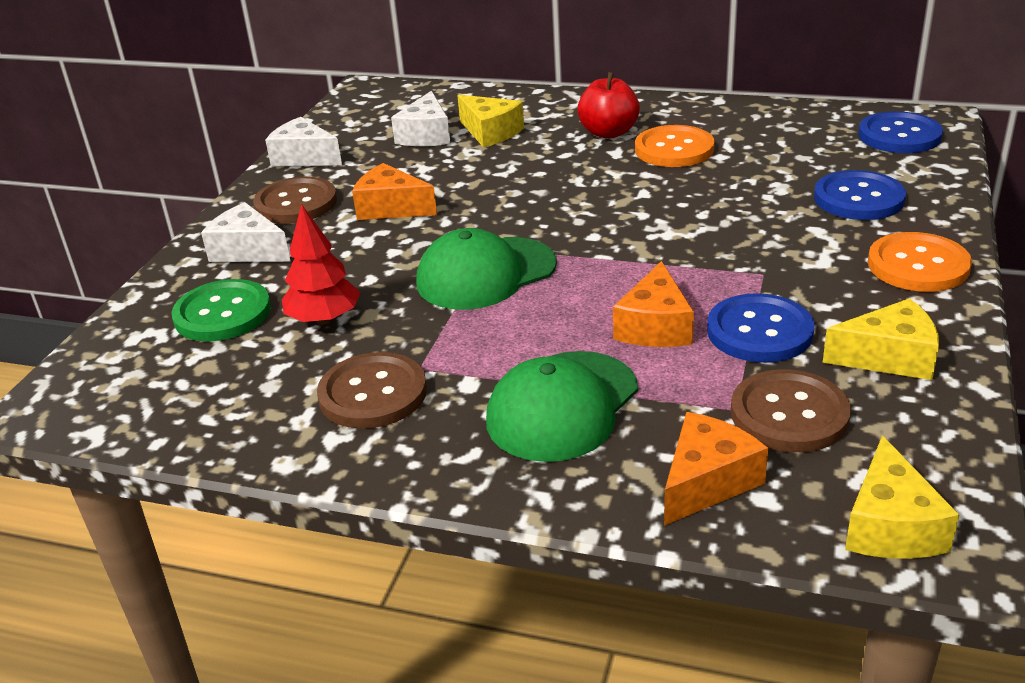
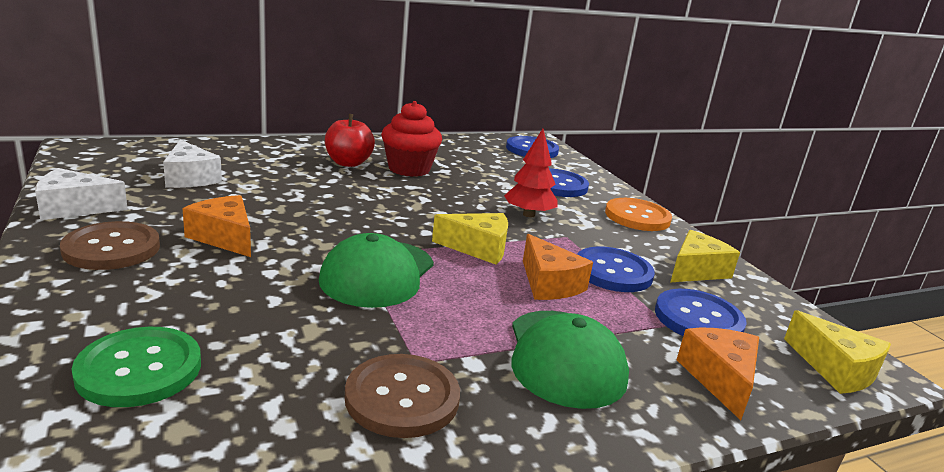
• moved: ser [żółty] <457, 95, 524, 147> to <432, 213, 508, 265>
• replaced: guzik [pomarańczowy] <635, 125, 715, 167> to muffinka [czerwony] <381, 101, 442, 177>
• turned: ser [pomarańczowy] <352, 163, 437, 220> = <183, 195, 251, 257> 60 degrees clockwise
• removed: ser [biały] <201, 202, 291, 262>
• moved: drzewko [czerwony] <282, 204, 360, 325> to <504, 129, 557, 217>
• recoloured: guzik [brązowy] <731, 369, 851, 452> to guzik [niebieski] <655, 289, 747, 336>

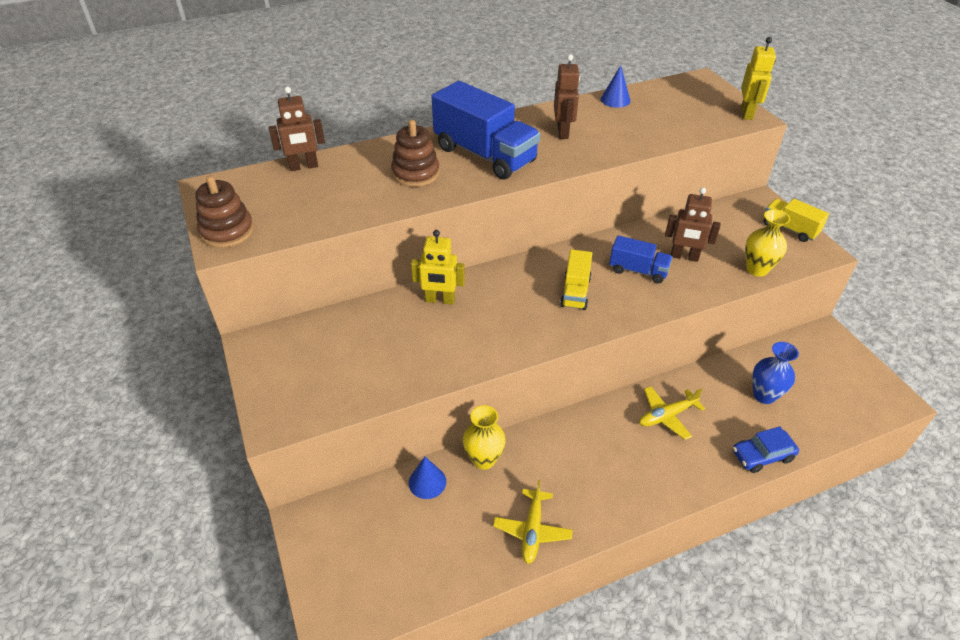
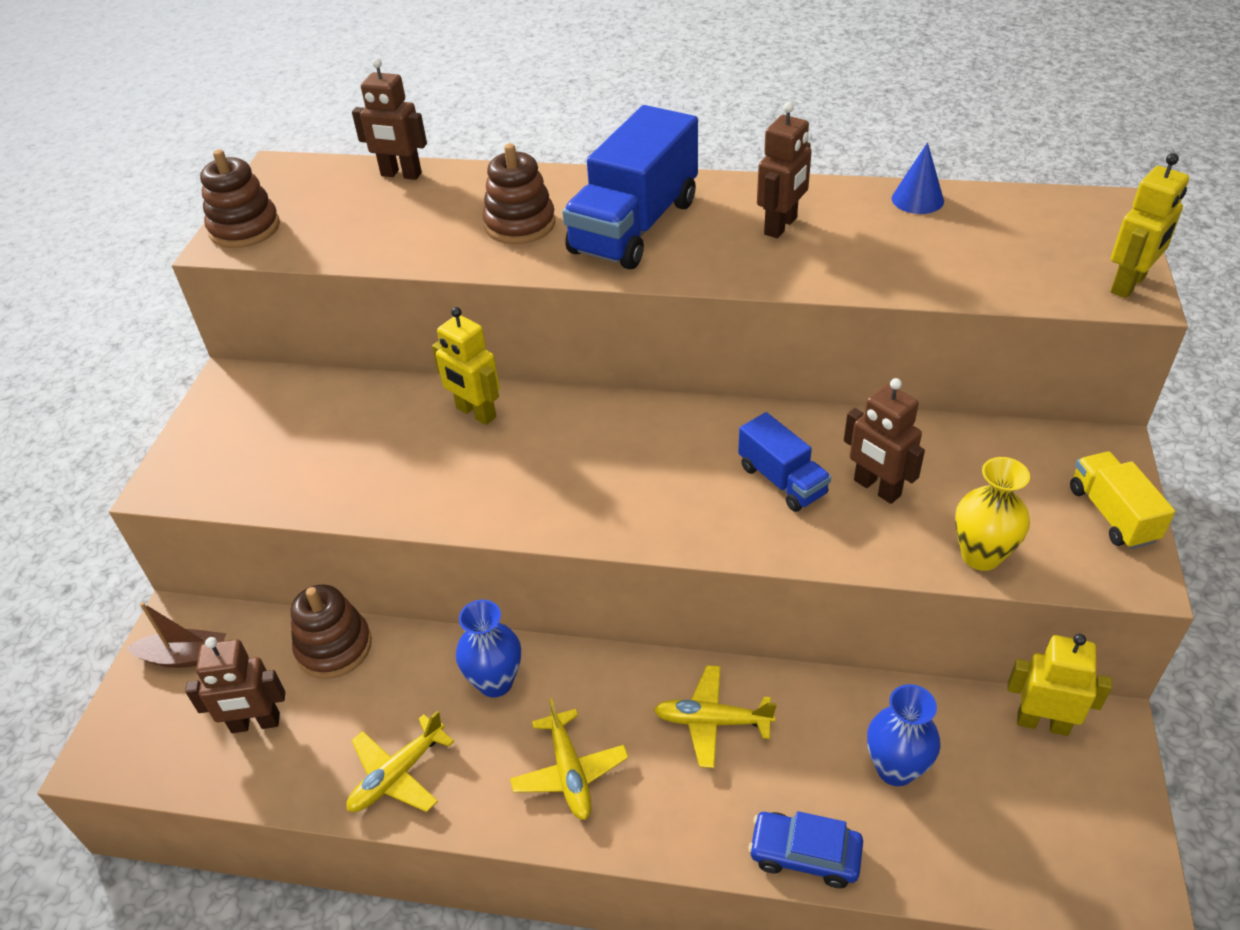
• turned: ciężarówka [niebieski] <432, 81, 540, 180> = <562, 105, 698, 269> 45 degrees clockwise
• removed: ciężarówka [żółty] <560, 249, 592, 310>
• removed: wazon [żółty] <463, 405, 506, 470>
• replaced: stożek [niebieski] <409, 457, 446, 499> to zabawka nakładanka [brązowy] <291, 584, 372, 679>
• added: wazon [niebieski] <456, 600, 521, 697>
• added: łódka [brązowy] <126, 602, 226, 668>
• added: robot [żółty] <1007, 634, 1112, 736>
• added: robot [brązowy] <185, 637, 285, 733>
• added: samolot [żółty] <510, 698, 628, 820>

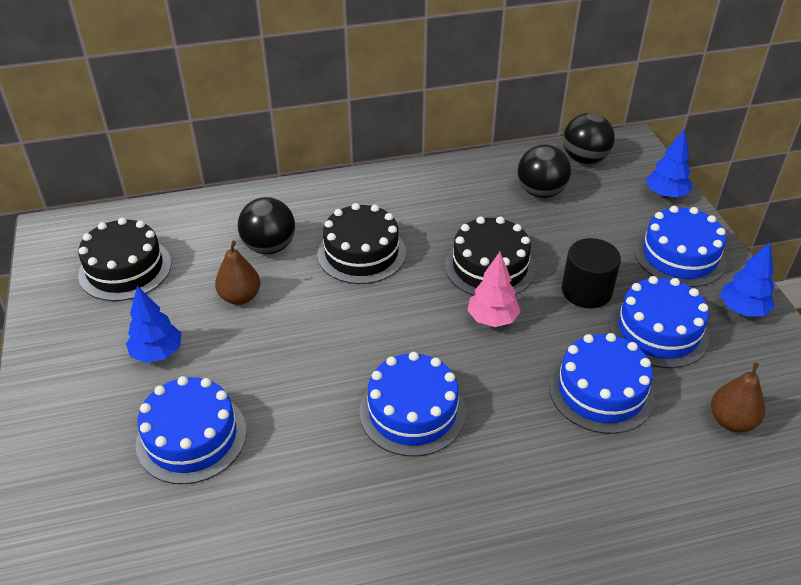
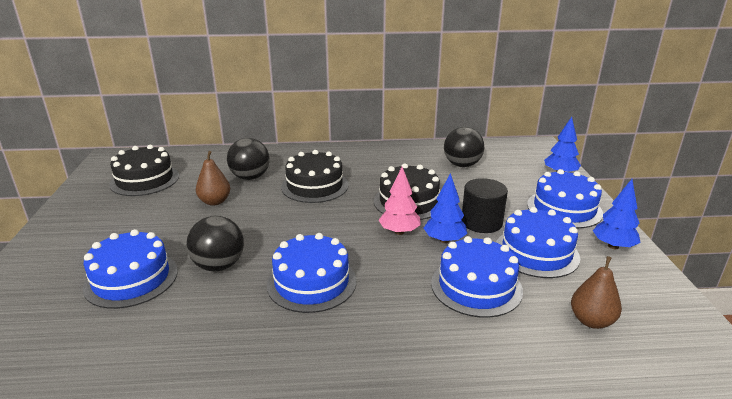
• moved: piłka [czarny] <563, 113, 615, 164> to <186, 216, 244, 271>
• moved: drzewko [niebieski] <126, 286, 181, 363> to <424, 173, 467, 243>

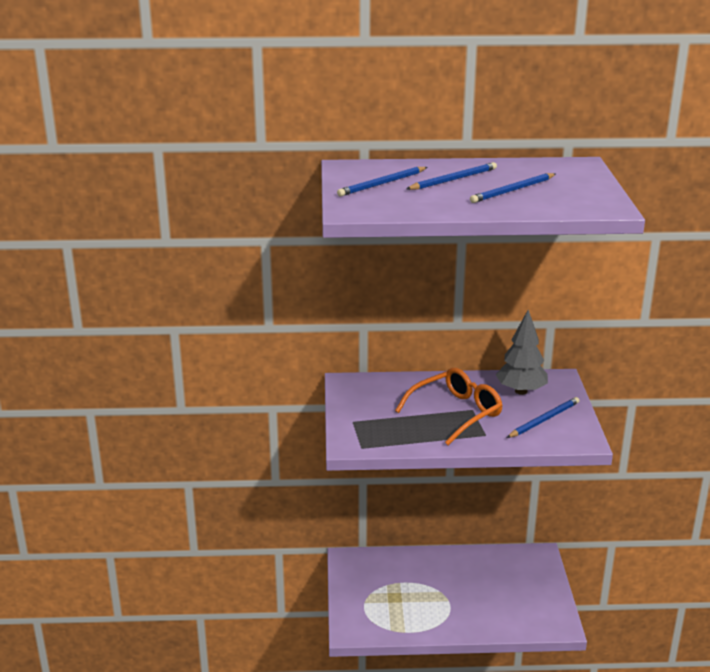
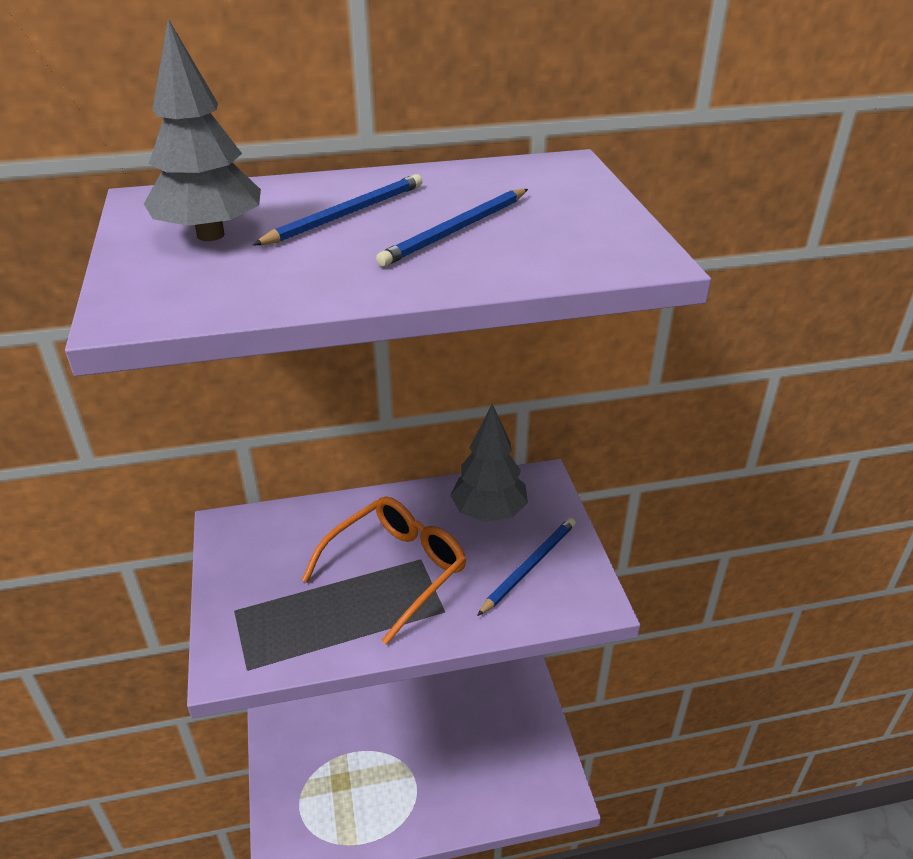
• replaced: ołówek [niebieski] <337, 167, 427, 197> to drzewko [szary] <144, 19, 261, 241>

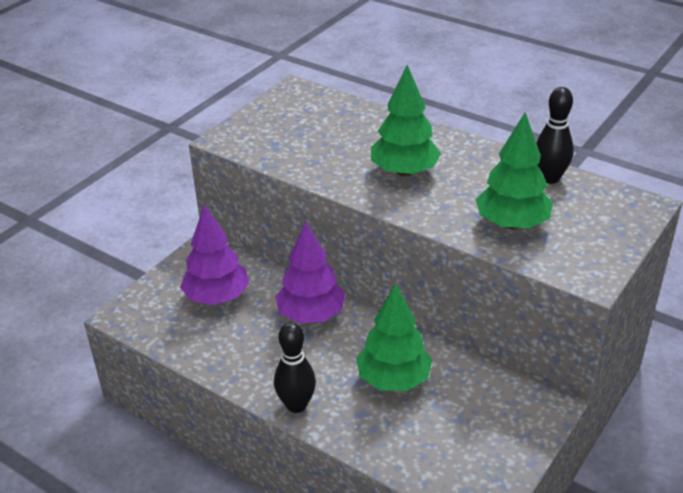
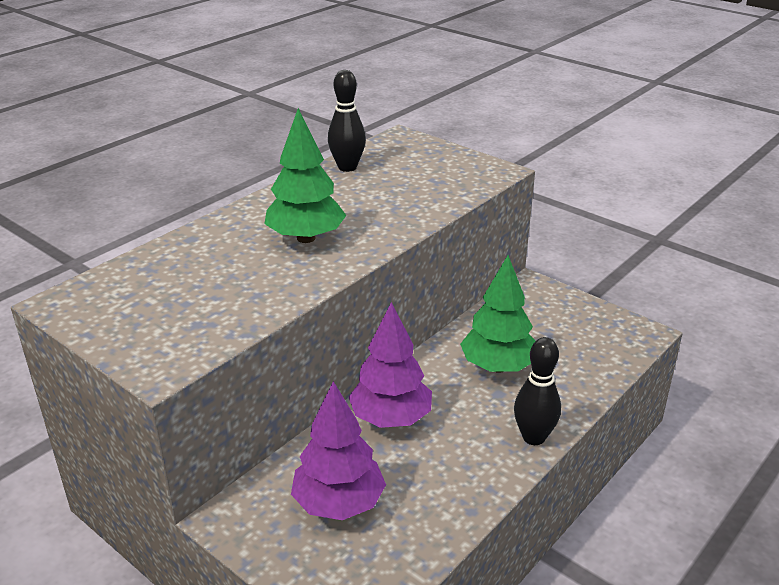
• removed: drzewko [zielony] <476, 113, 553, 229>

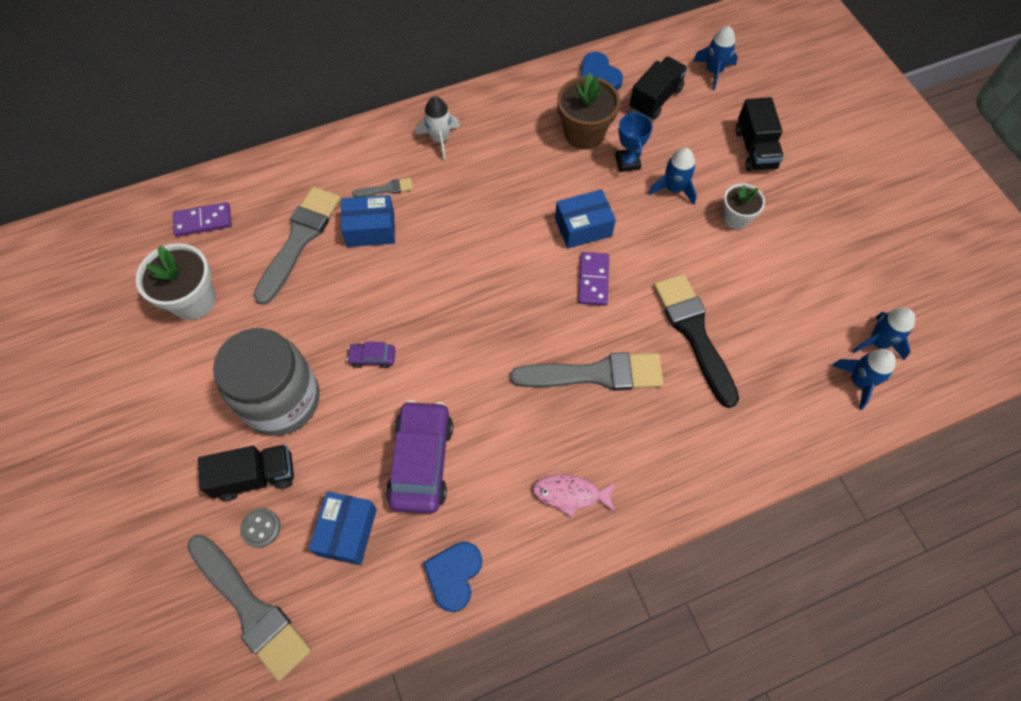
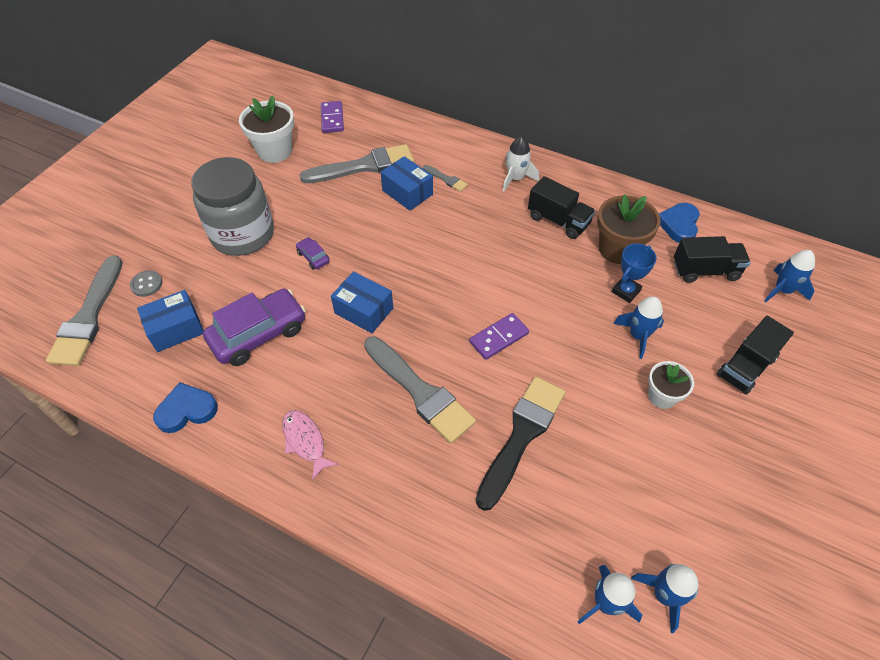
• moved: pudełko [niebieski] <555, 189, 616, 249> to <331, 271, 393, 333>
• turned: kostka domina [fioletowy] <173, 202, 231, 237> = <321, 101, 344, 133> 45 degrees clockwise
• moved: ciężarówka [czarny] <198, 444, 294, 501> to <528, 176, 595, 239>

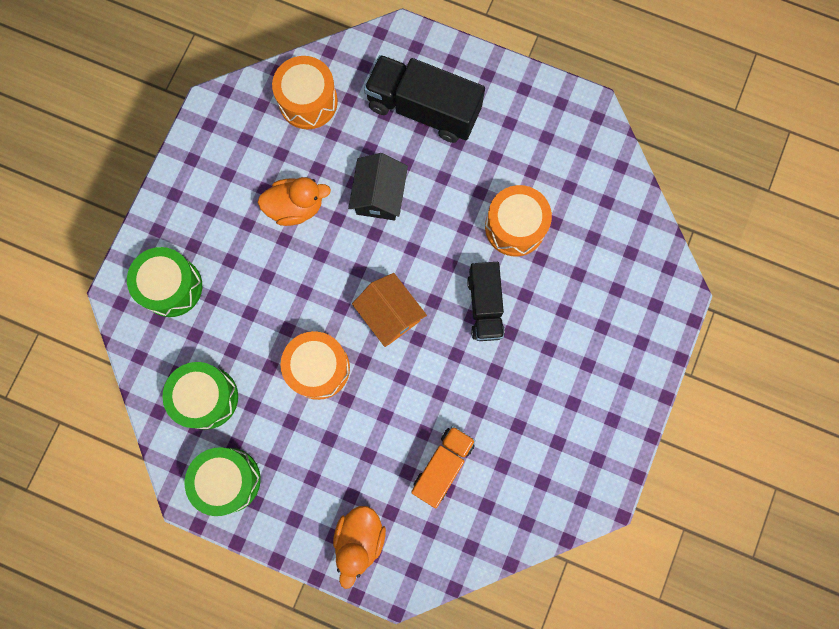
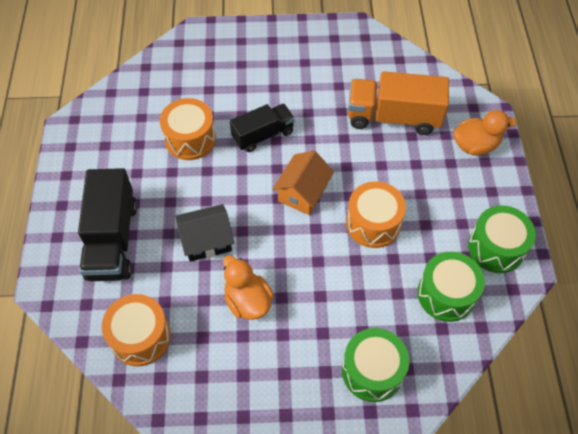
• resized: ciężarówka [pomarańczowy] <411, 426, 476, 508> = <348, 71, 449, 135> x1.56

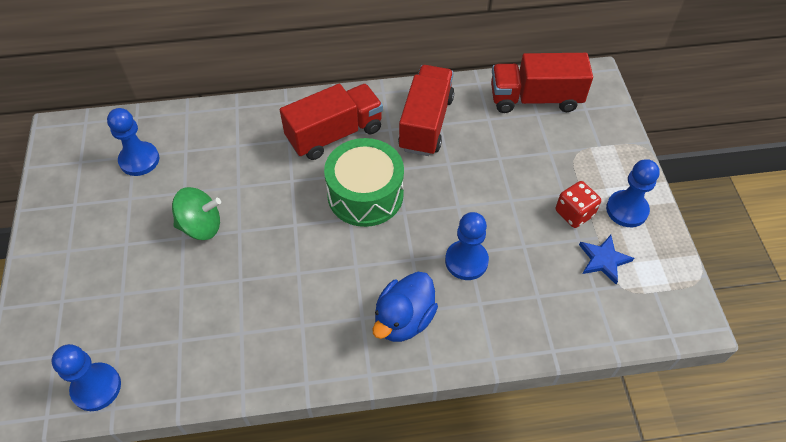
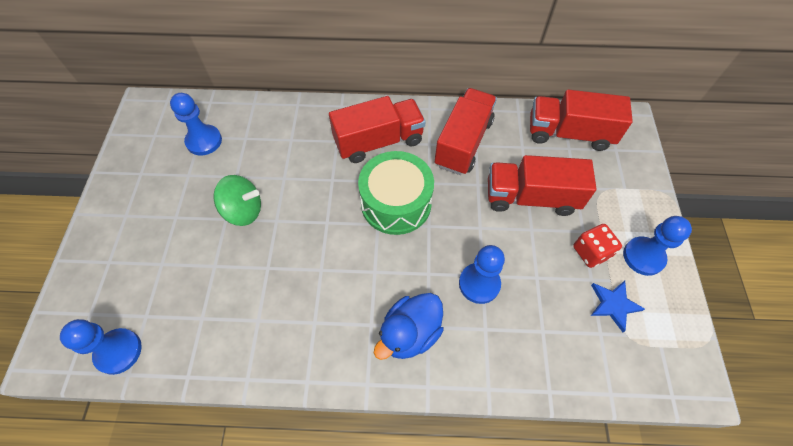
• added: ciężarówka [czerwony] <488, 155, 596, 216>

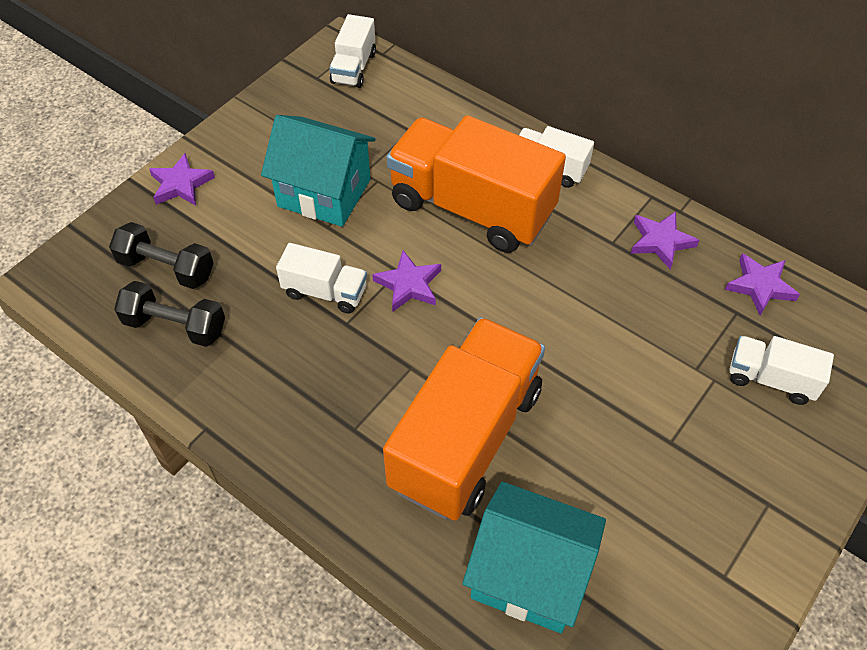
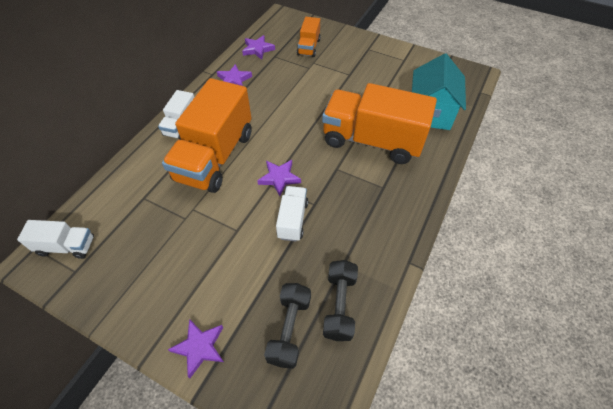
• removed: domek [turkusowy] <261, 115, 376, 227>
• recoloured: ciężarówka [biały] <729, 336, 834, 405> to ciężarówka [pomarańczowy] <297, 17, 321, 57>

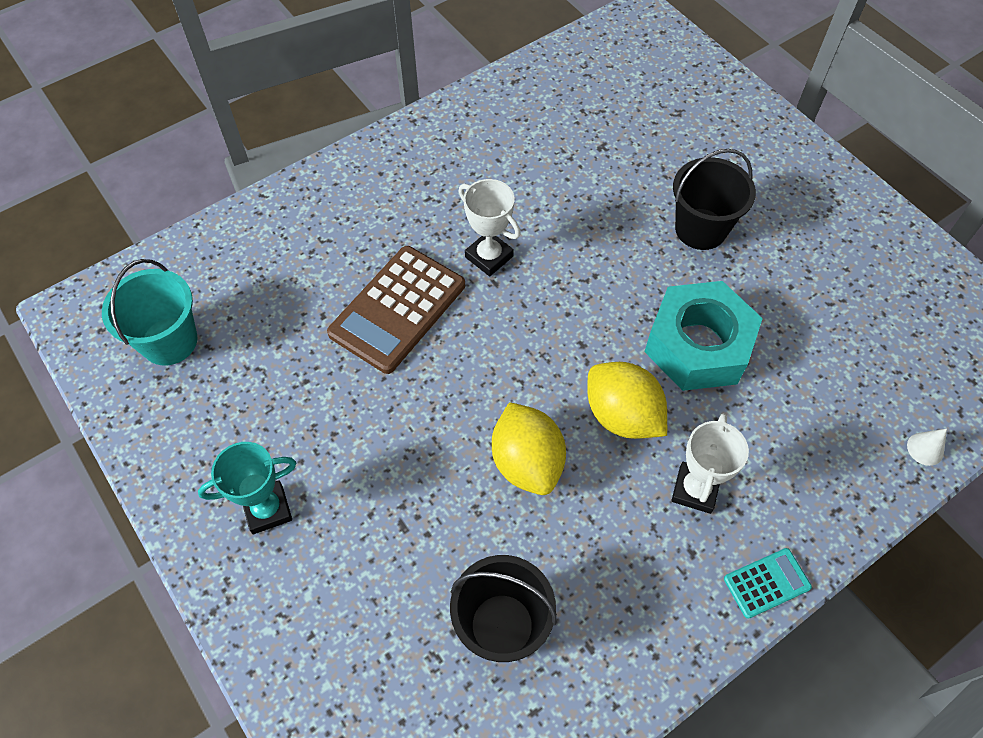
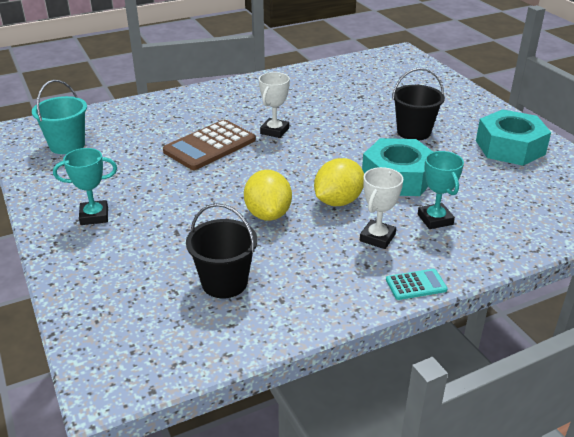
• turned: puchar [biały] <458, 179, 521, 276> = <259, 72, 290, 138> 60 degrees clockwise
• turned: cytryna [żółty] <587, 362, 667, 439> = <314, 158, 364, 206> 75 degrees clockwise
• removed: stożek [biały] <907, 429, 947, 466>
• added: nakrętka [turkusowy] <476, 109, 551, 166>
• added: puchar [turkusowy] <418, 151, 464, 229>

